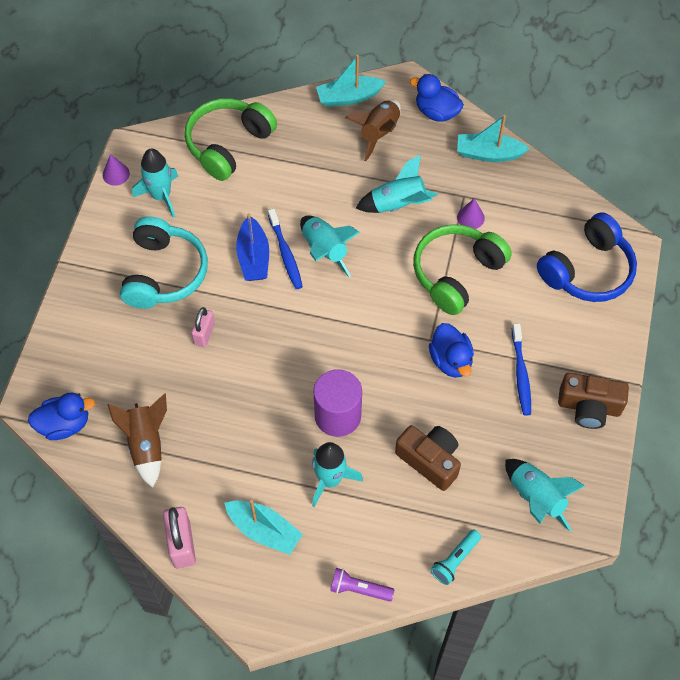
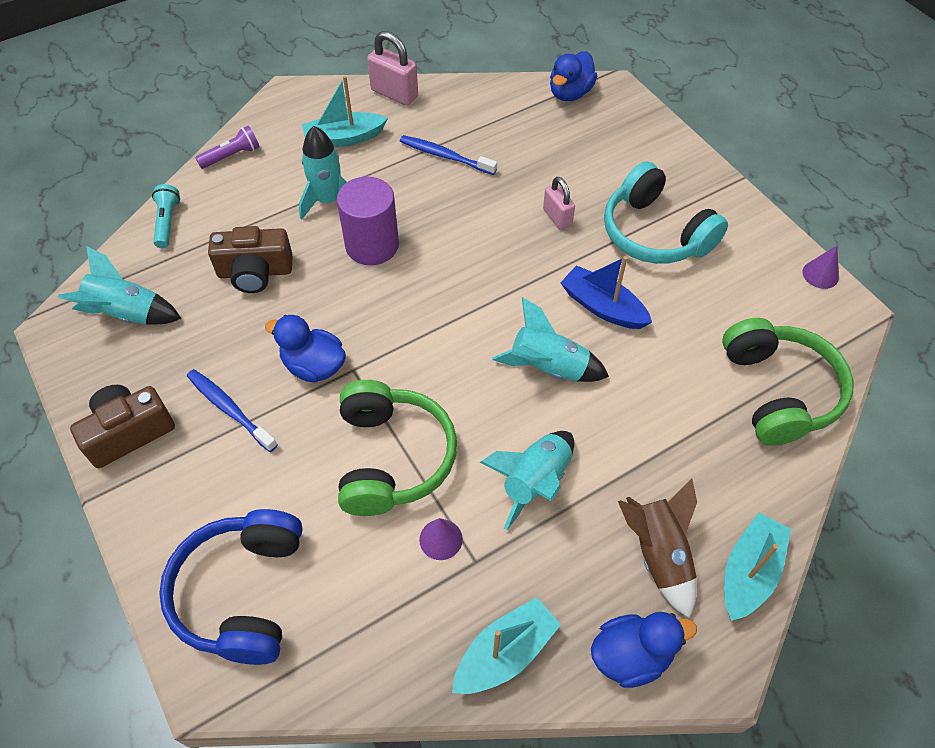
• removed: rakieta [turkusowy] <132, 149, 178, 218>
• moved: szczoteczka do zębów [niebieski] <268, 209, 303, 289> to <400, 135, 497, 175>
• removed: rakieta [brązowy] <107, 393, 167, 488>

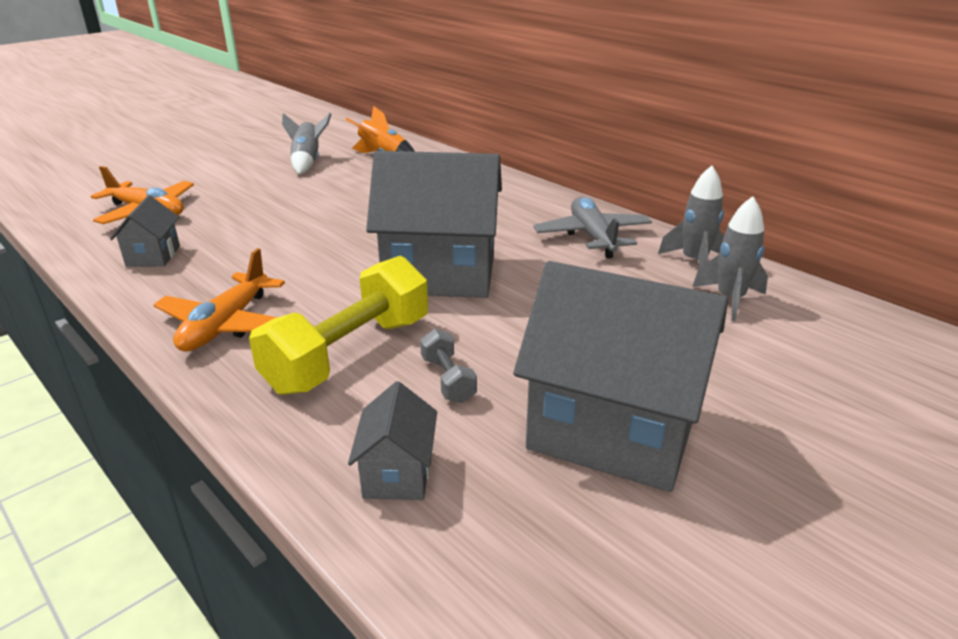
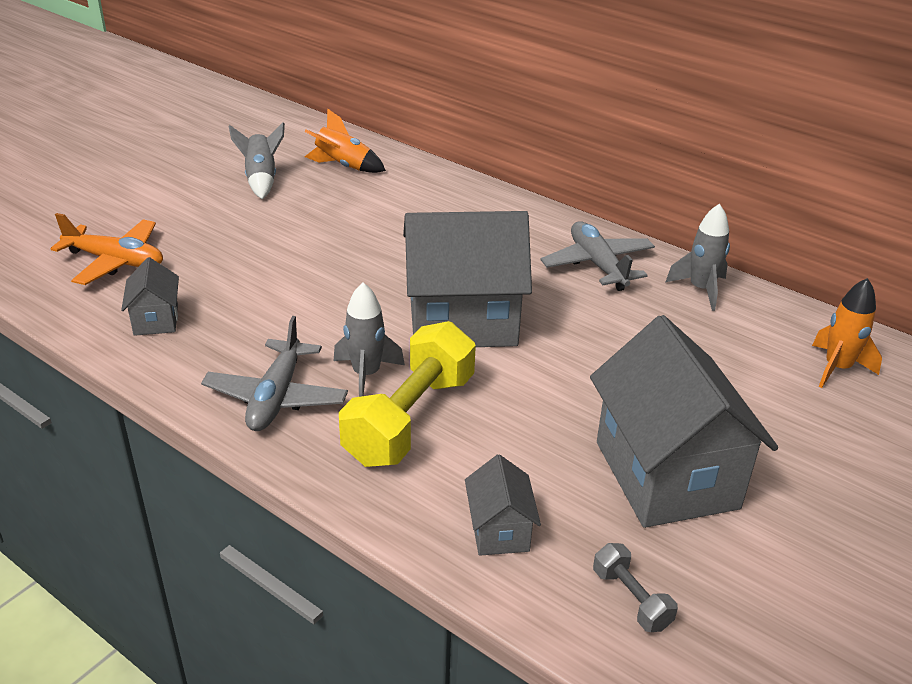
• moved: rakieta [szary] <692, 196, 768, 321> to <334, 283, 405, 397>
• recoloured: samolot [pomarańczowy] <154, 248, 285, 351> to samolot [szary] <201, 316, 348, 431>
• turned: domek [szary] <513, 261, 728, 492> = <590, 315, 778, 528> 60 degrees clockwise
• moved: hantel [szary] <420, 329, 477, 403> to <593, 543, 678, 632>
• added: rakieta [pomarańczowy] <812, 278, 882, 388>

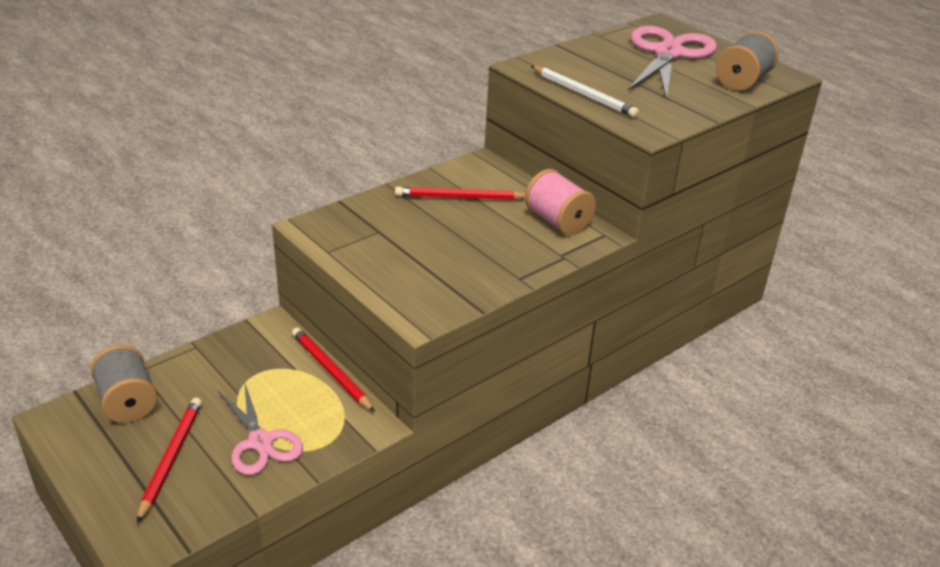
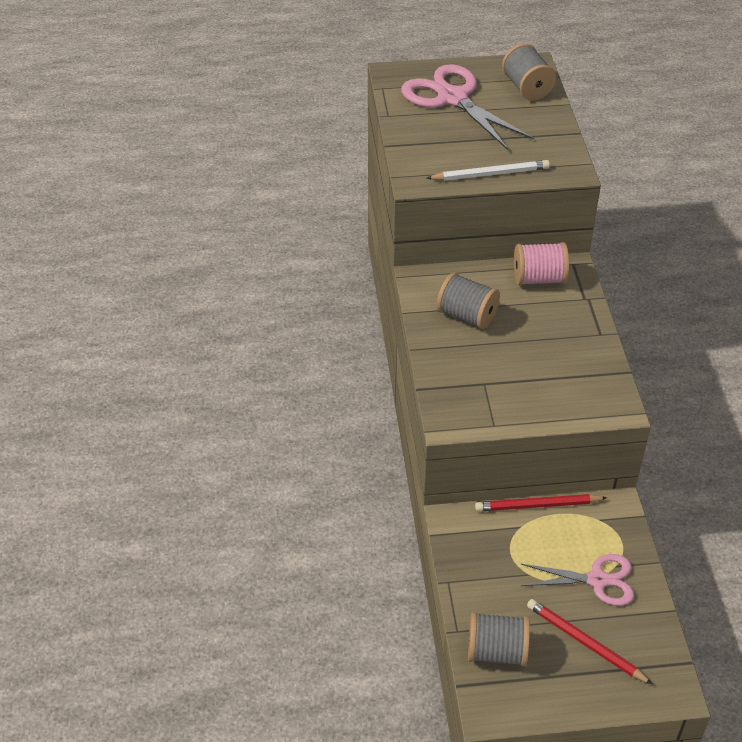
• replaced: ołówek [czerwony] <395, 187, 525, 200> to szpulka [szary] <437, 272, 500, 329>

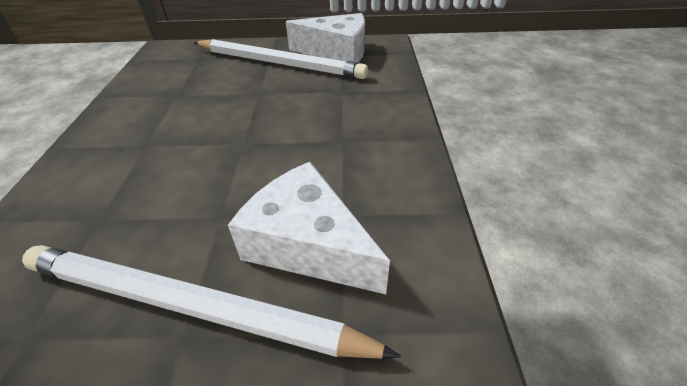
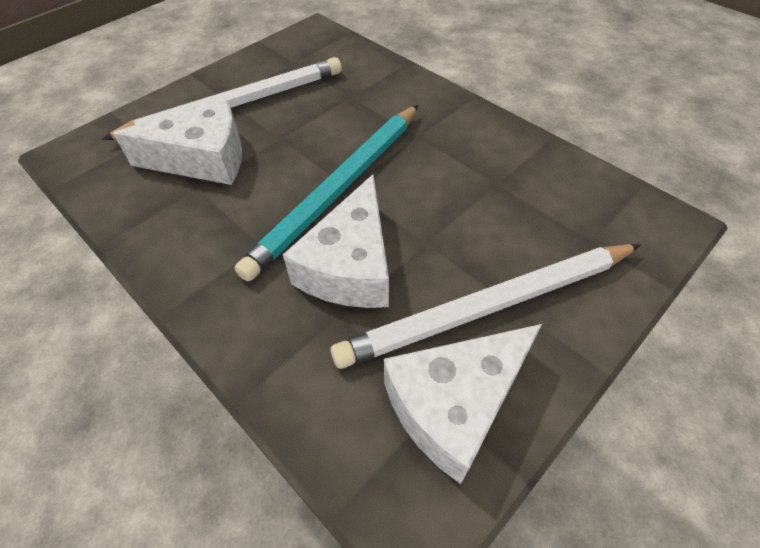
• added: ołówek [turkusowy] <235, 105, 418, 281>
• added: ser [biały] <283, 174, 389, 308>

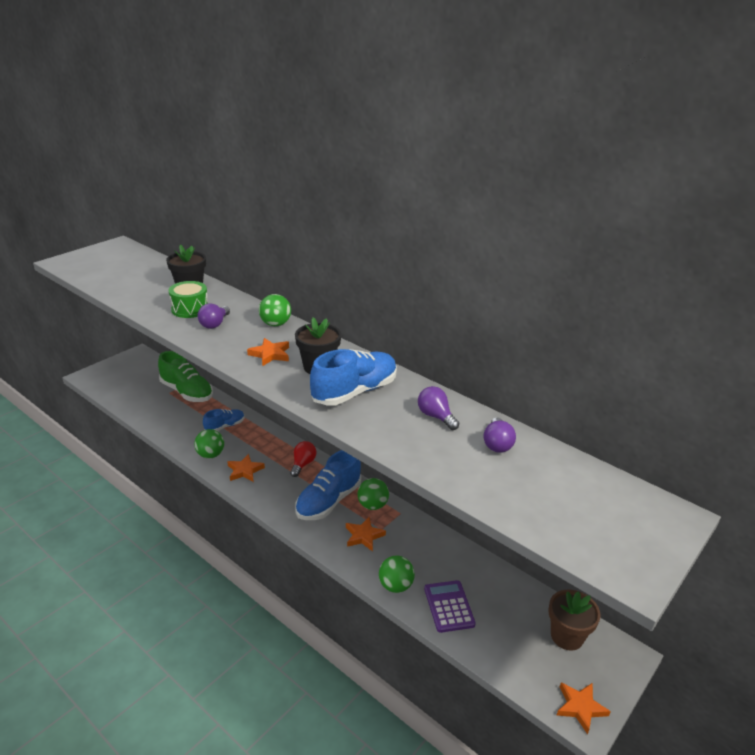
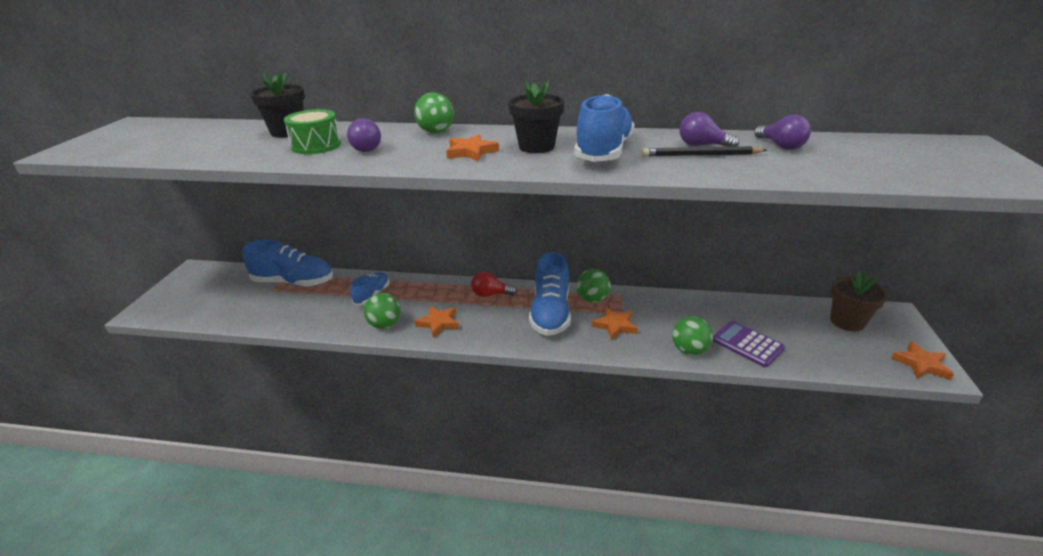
• recoloured: but [zielony] <158, 351, 213, 402> to but [niebieski] <243, 240, 333, 287>
• turned: żarówka [czerwony] <290, 441, 316, 477> = <471, 271, 517, 297> 75 degrees counterclockwise
• added: ołówek [czarny] <642, 146, 767, 157>

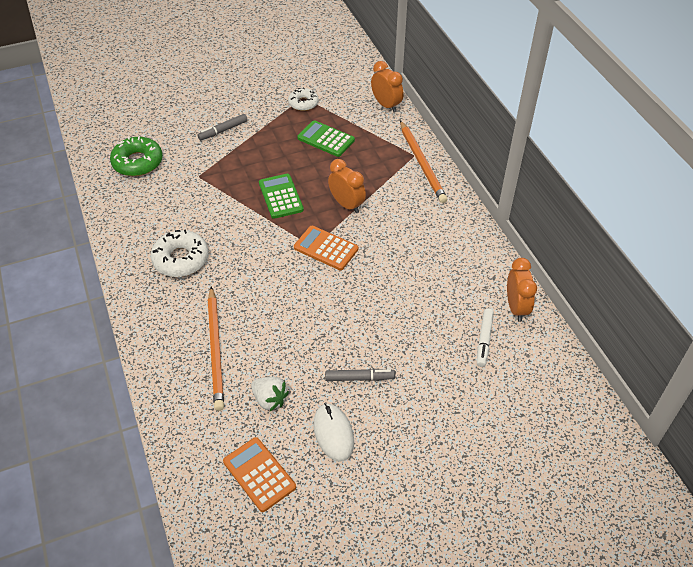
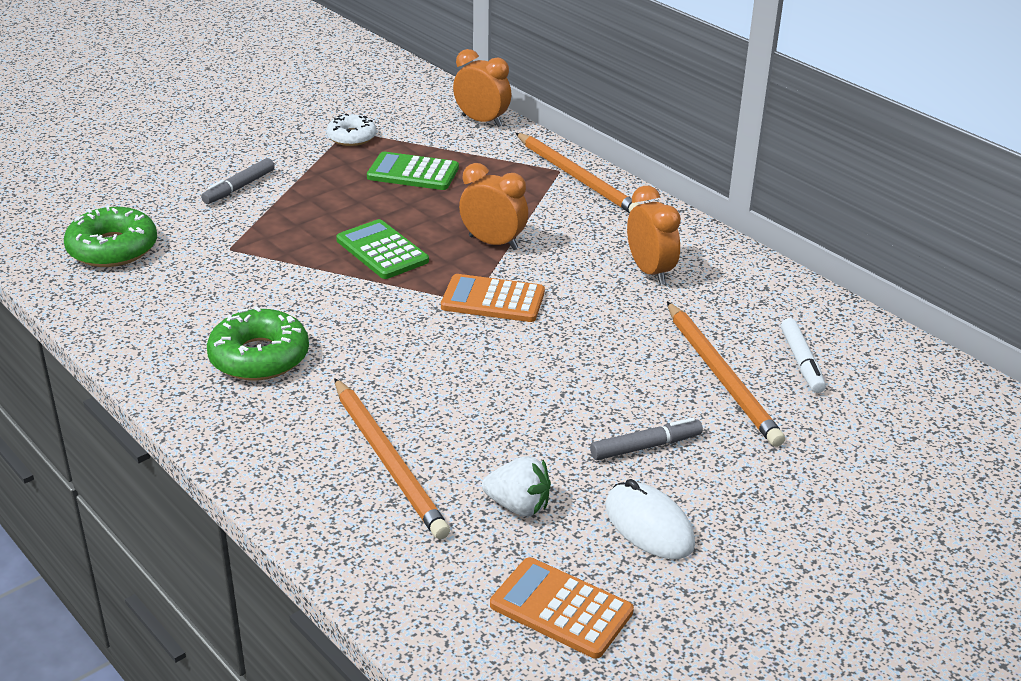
• recoloured: donut [biały] <151, 229, 209, 277> to donut [zielony] <207, 306, 309, 381>
• moved: budzik [pomarańczowy] <507, 258, 537, 322> to <627, 186, 681, 284>
• added: ołówek [pomarańczowy] <667, 302, 785, 447>

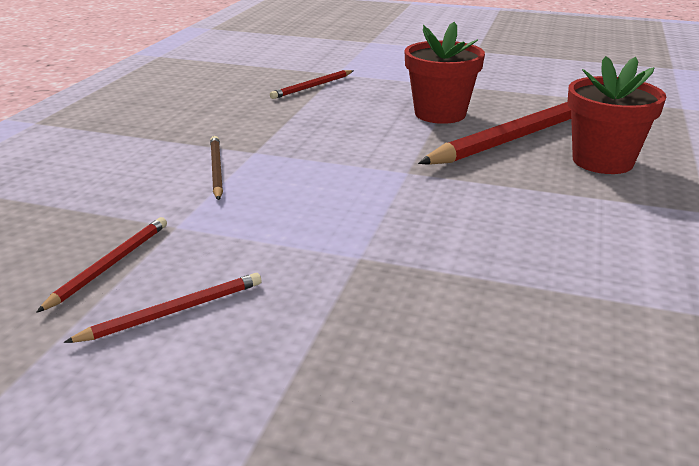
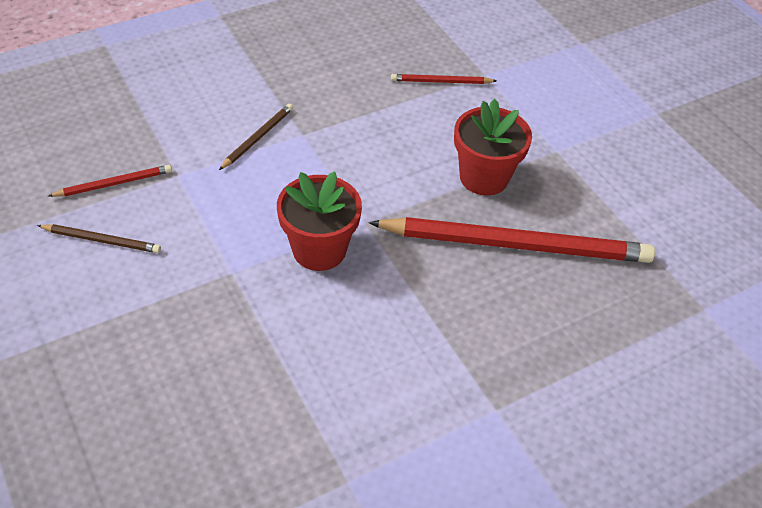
• moved: doniczka [czerwony] <567, 56, 666, 174> to <277, 171, 362, 271>
• recoloured: ołówek [czerwony] <64, 273, 261, 343> to ołówek [brązowy] <37, 224, 161, 253>

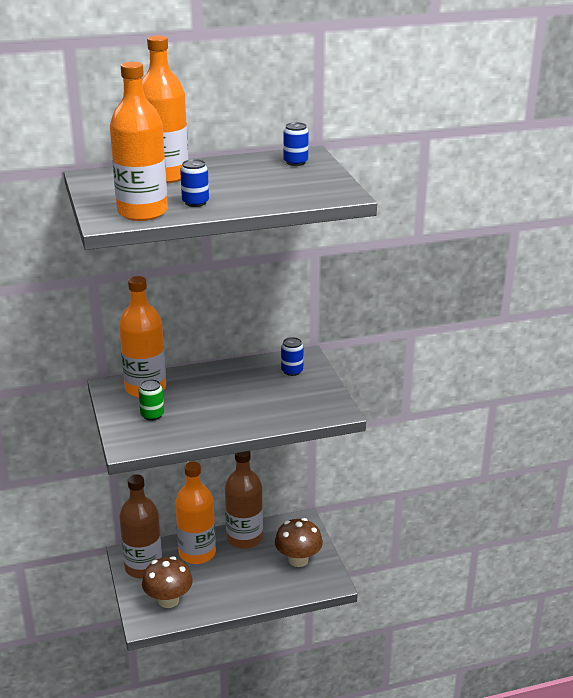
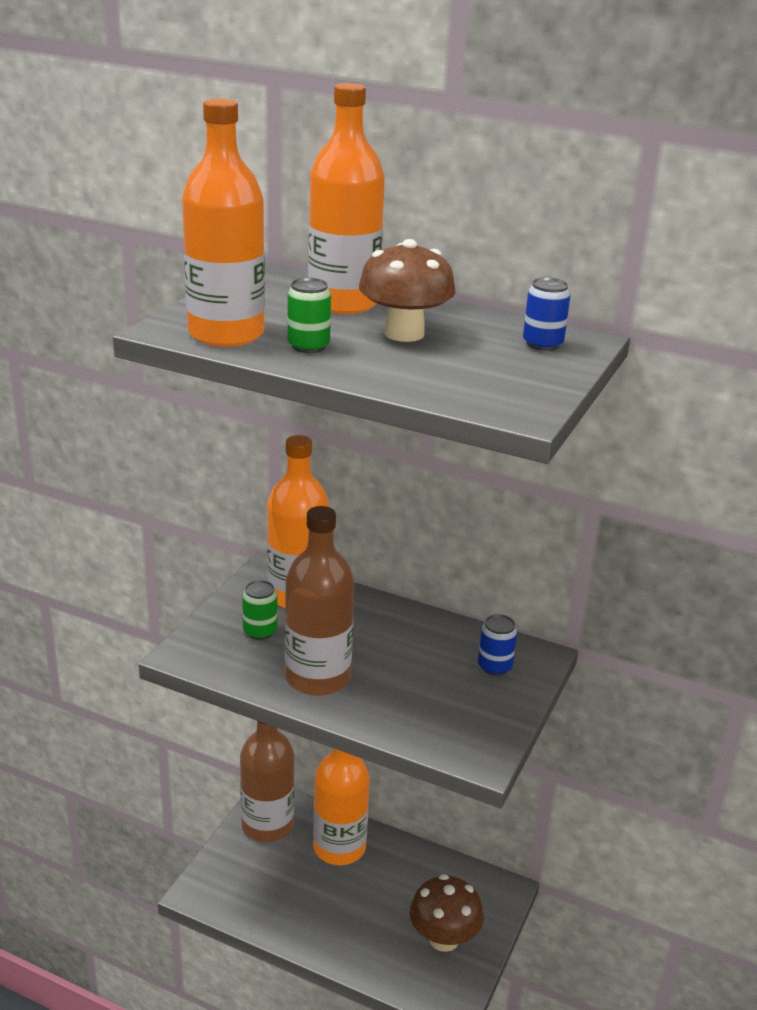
• recoloured: puszka [niebieski] <180, 159, 209, 207> to puszka [zielony] <287, 278, 331, 353>
• moved: butelka [brązowy] <225, 451, 263, 549> to <285, 506, 354, 696>
• moved: grzyb [brązowy] <142, 556, 193, 608> to <359, 239, 455, 342>

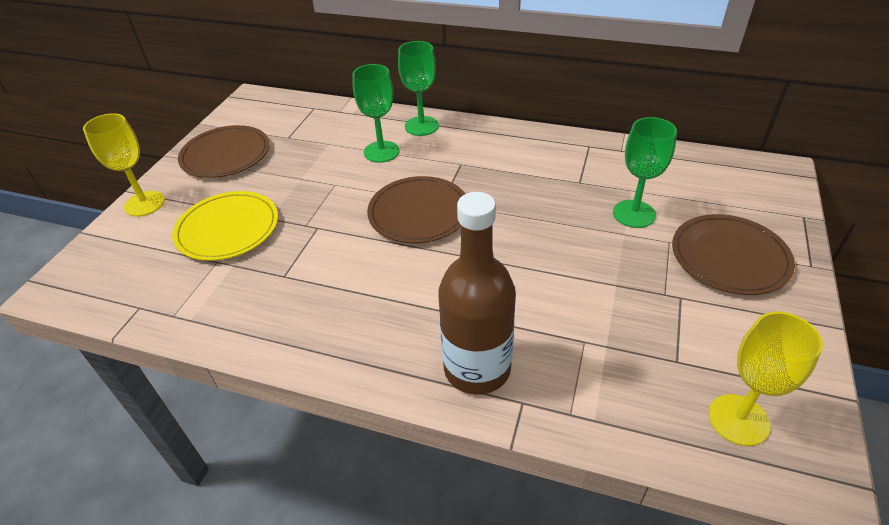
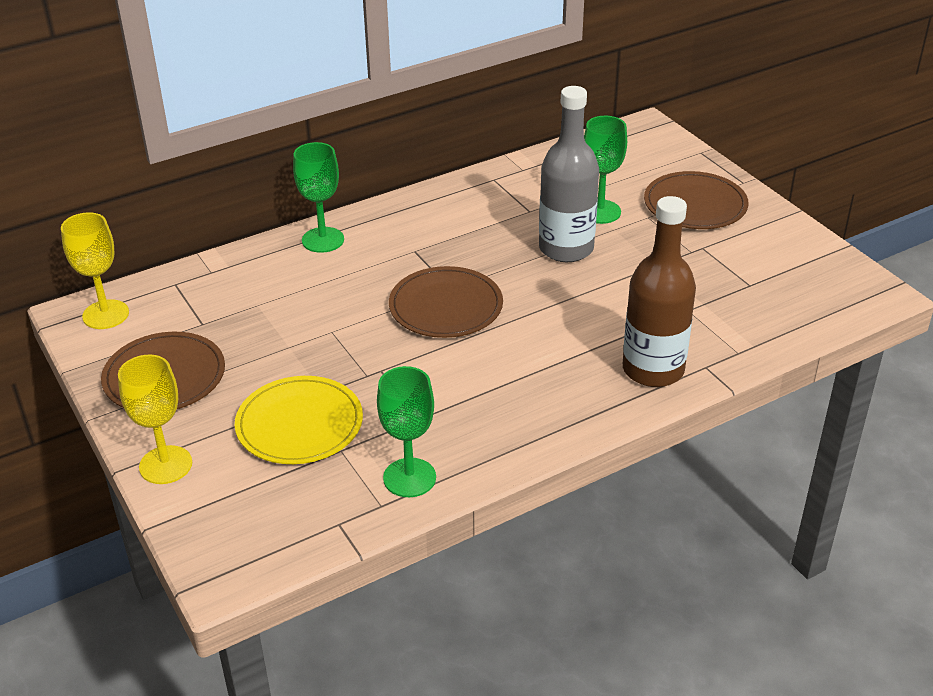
• moved: kielich [zielony] <352, 64, 400, 163> to <377, 366, 436, 497>
• moved: kielich [żółty] <709, 311, 823, 446> to <61, 212, 129, 329>
• added: butelka [szary] <539, 86, 599, 262>

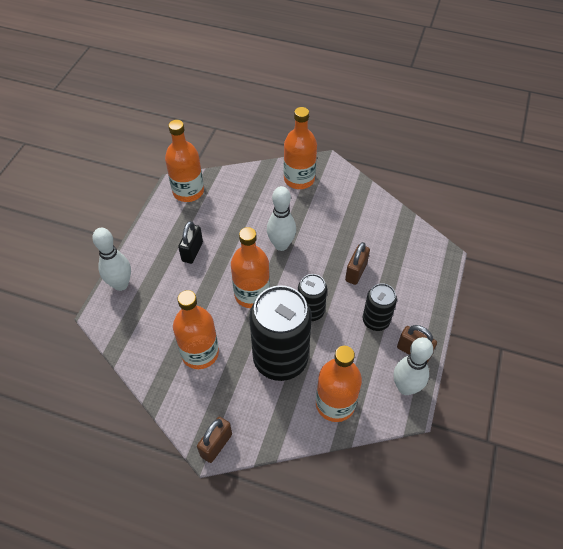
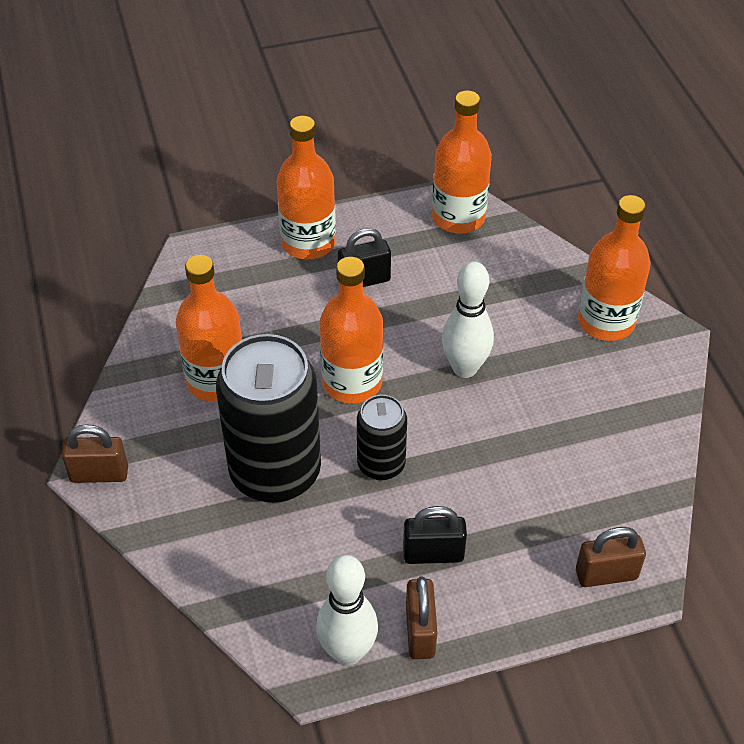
• removed: kręgiel [biały] <92, 228, 131, 291>
• moved: kłódka [brązowy] <345, 242, 370, 285> to <576, 527, 646, 587>
• replaced: puszka [czarny] <363, 283, 397, 331> to kłódka [czarny] <403, 506, 467, 564>
• moved: butelka [pomarańczowy] <316, 346, 362, 422> to <277, 116, 336, 259>

